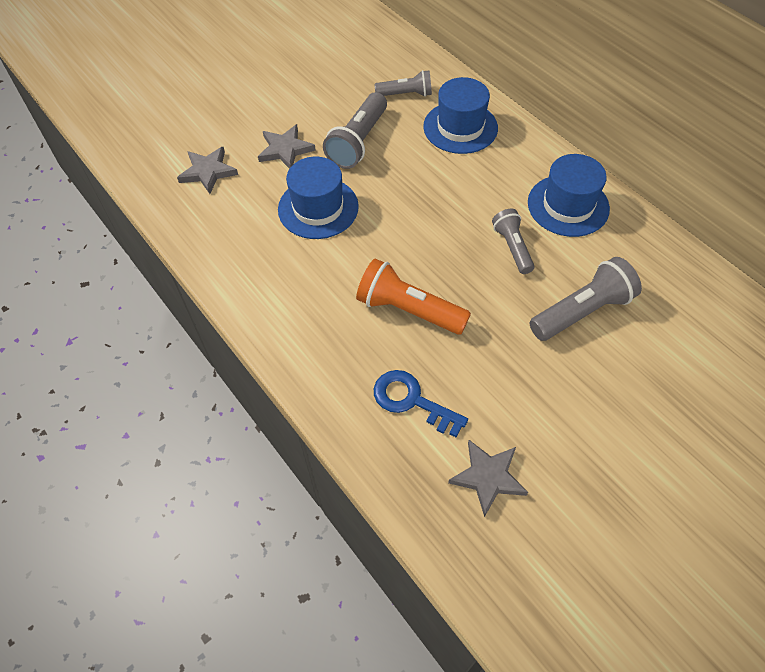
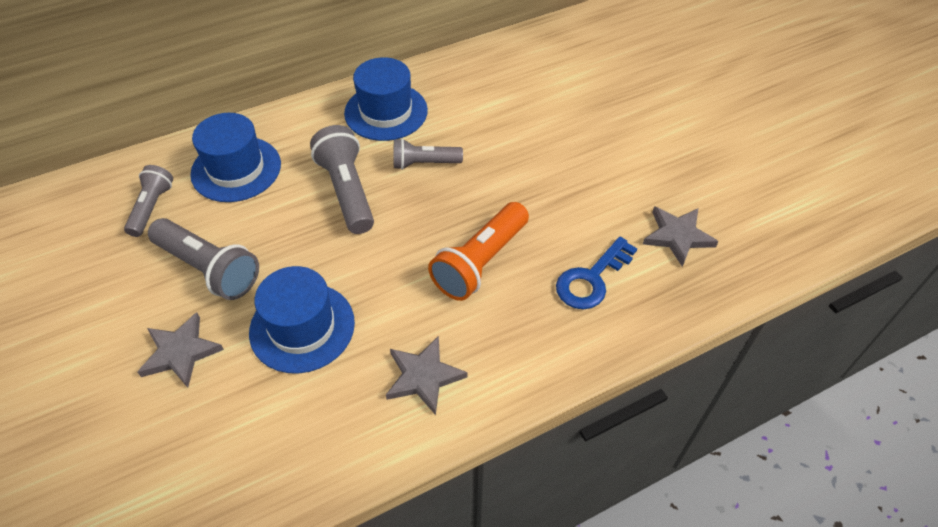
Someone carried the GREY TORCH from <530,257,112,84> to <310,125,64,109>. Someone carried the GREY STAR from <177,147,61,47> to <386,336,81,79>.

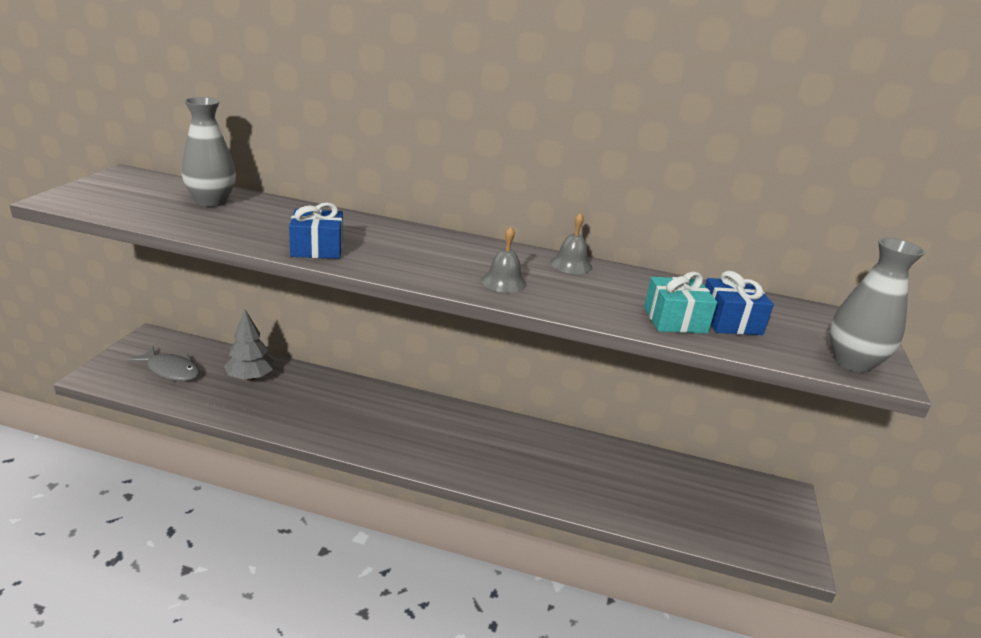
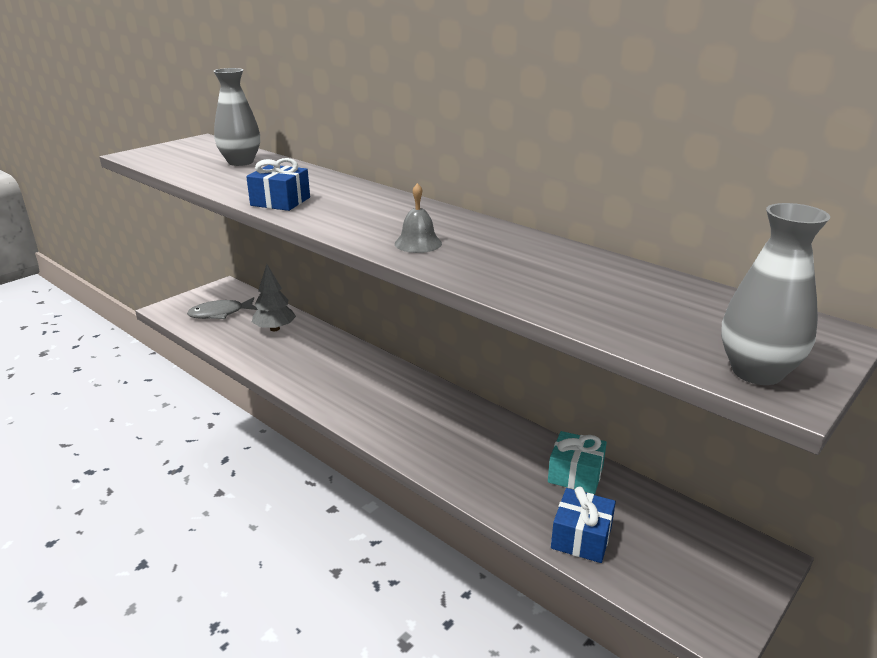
Someone rotated the GREY TOY FISH at <127,347,73,34> by 105 degrees clockwise. Someone carried the TEAL GIFT from <644,272,73,61> to <548,431,59,63>. Someone carried the BLUE GIFT from <705,271,69,64> to <551,487,65,76>. Someone took away the GREY SCHOOL BELL at <550,212,42,62>.

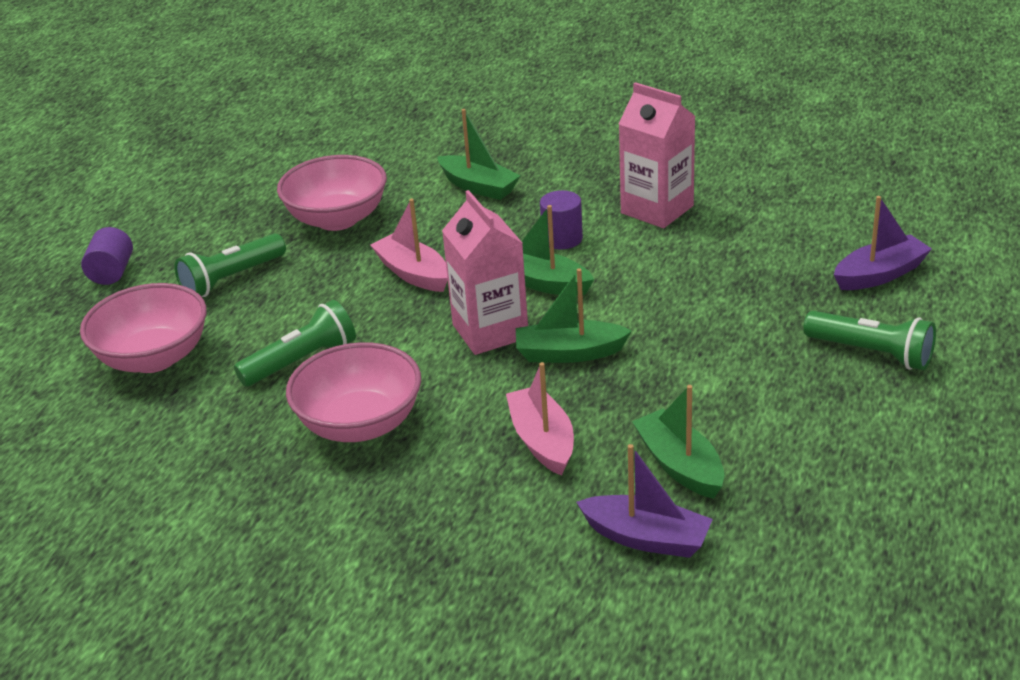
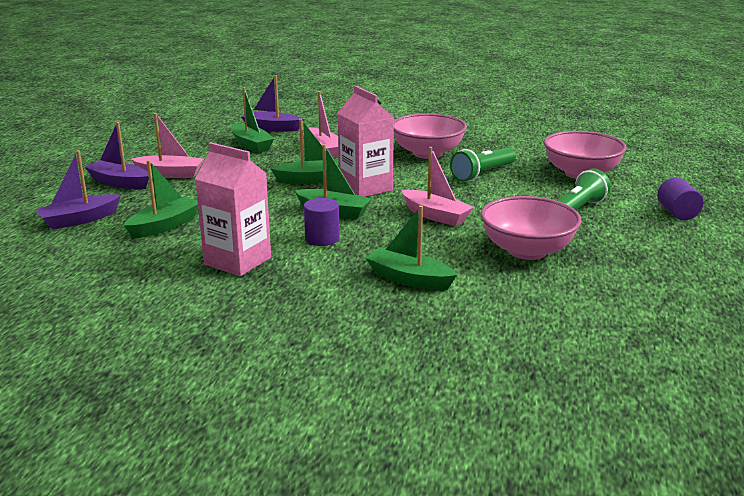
Someone swapped the EMERALD TORCH at <803,311,133,59> for the ROYAL PURPLE SAILBOAT at <85,122,64,67>. Someone put down the EMERALD SAILBOAT at <124,160,74,78>. Someone put down the ROSE-PINK SAILBOAT at <131,113,73,65>.

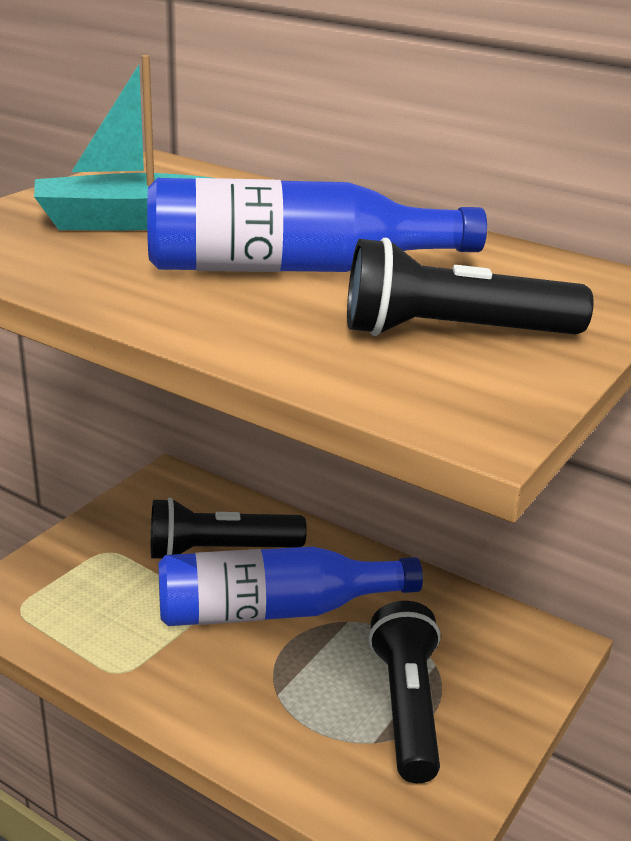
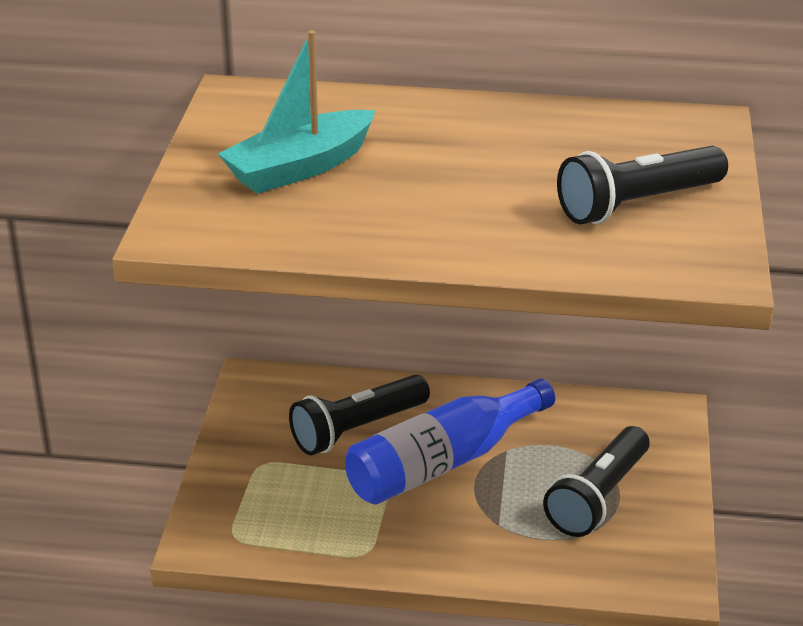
Someone rotated the EBONY TORCH at <369,601,71,182> by 120 degrees counterclockwise. Someone took away the BLUE FLASK at <147,178,340,94>.

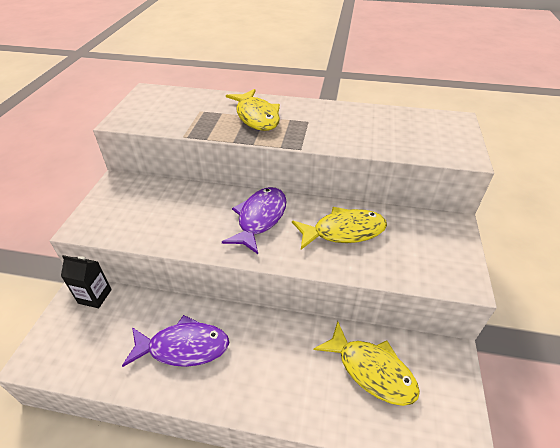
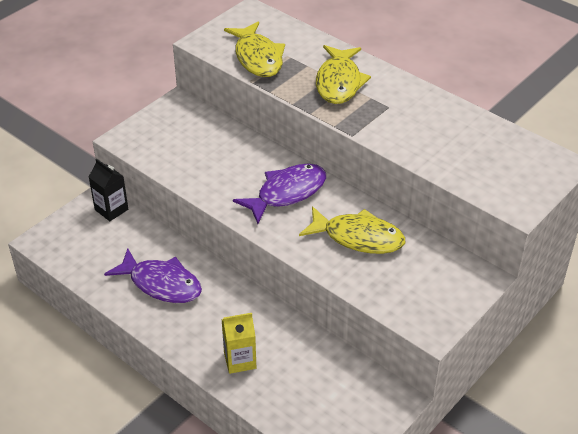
Someone put down the GOLDEN MILK CARTON at <221,313,35,61>. Someone carried the GOLDEN TOY FISH from <313,321,107,85> to <224,21,61,56>.

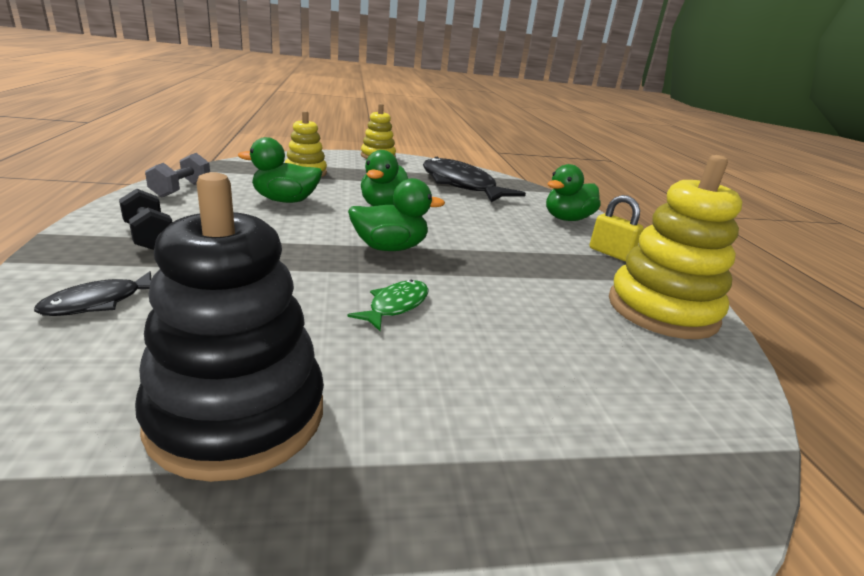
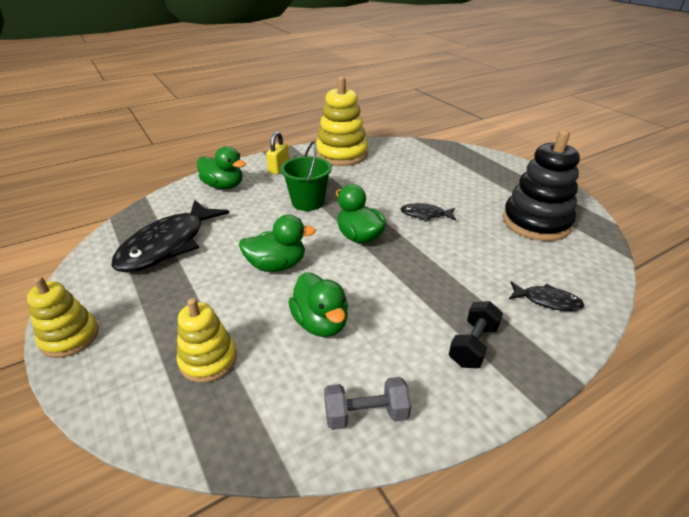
Someone put down the EMERALD SAND BUCKET at <281,141,51,70>. Someone repainted the EMERALD TOY FISH at <347,280,82,51>, which became the EBONY TOY FISH at <400,203,56,19>.

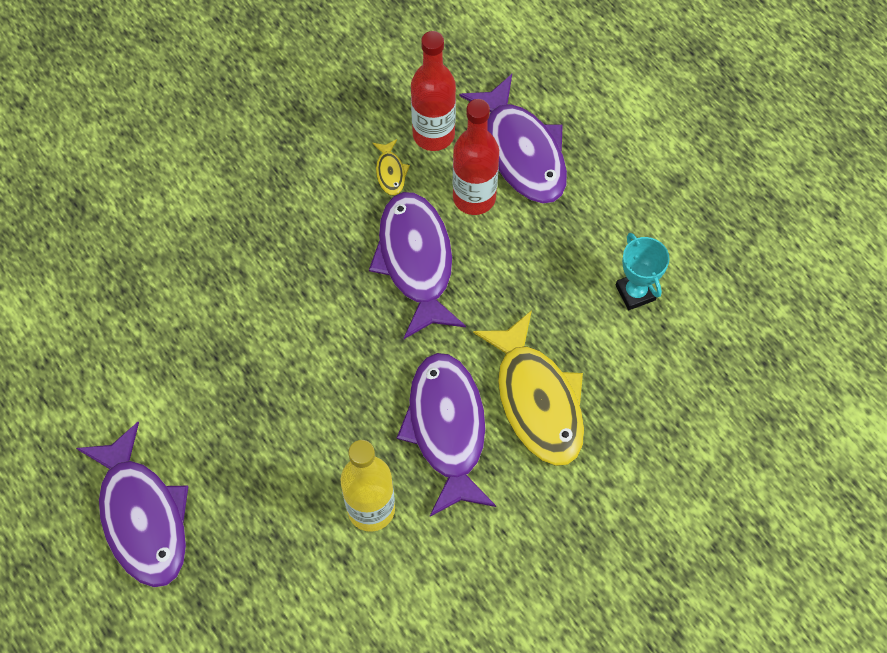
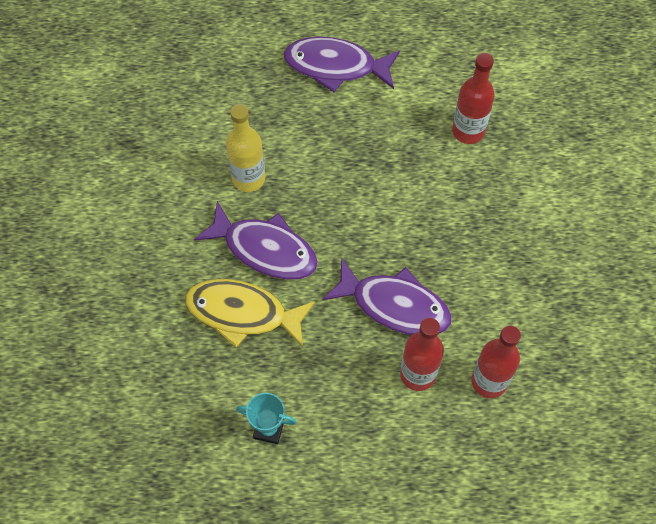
Someone put down the SCARLET FLASK at <452,53,43,91>. Someone took away the GOLDEN TOY FISH at <373,139,37,57>. Someone took away the ROYAL PURPLE TOY FISH at <460,74,107,129>.

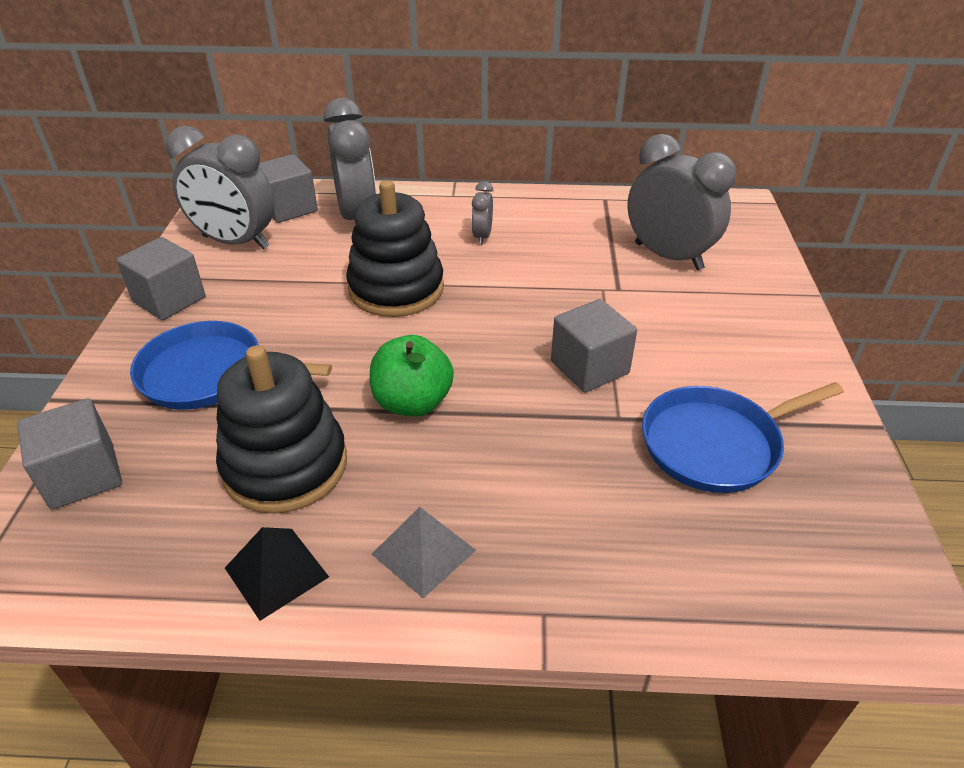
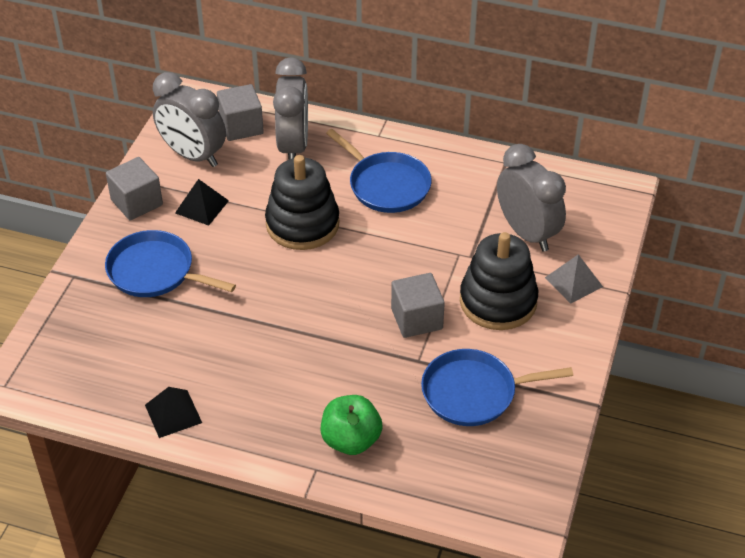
Someone put down the EBONY SOLID PYRAMID at <175,179,54,47>. Someone carried the EMERALD APPLE FRUIT from <370,335,84,82> to <321,395,61,60>. Someone swapped the GREY CLOCK at <472,181,21,64> for the BLUE SKILLET at <326,129,106,84>. Someone carried the EBONY RING STACKER from <216,345,131,169> to <460,232,78,98>. Someone carried the GREY SOLID PYRAMID from <372,507,104,91> to <545,254,58,50>. Someone took away the GREY CUBE at <17,398,105,112>.

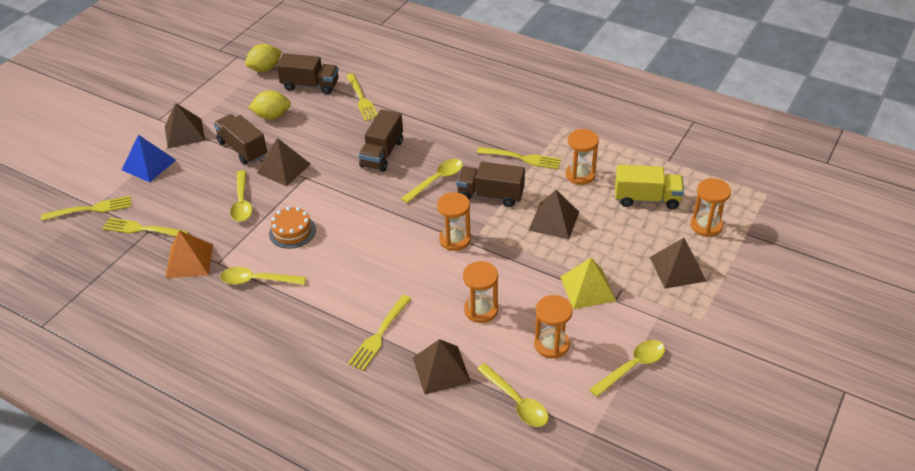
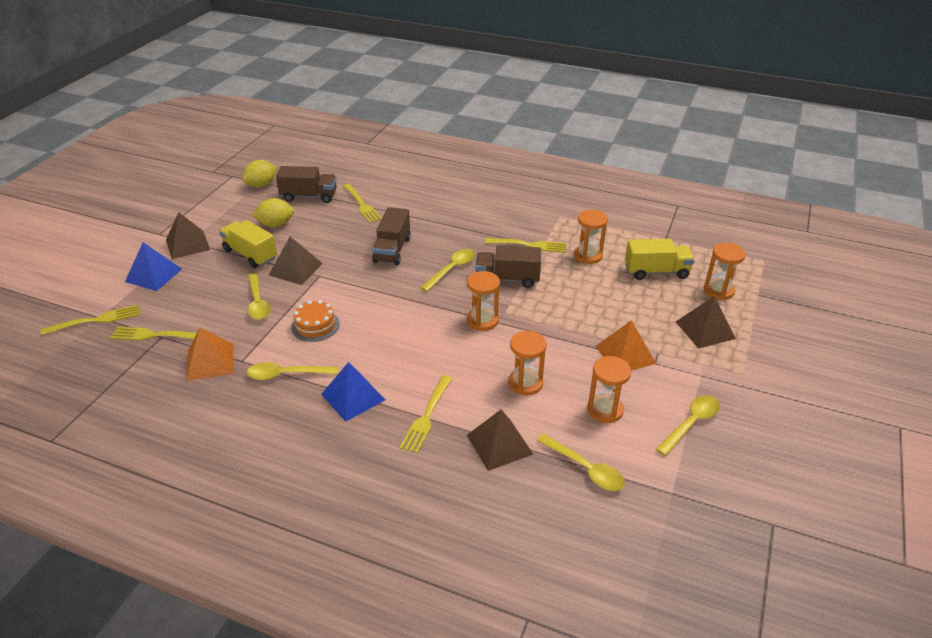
Someone repainted the DARK BROWN LORRY at <214,114,53,50>, which became the GOLDEN LORRY at <219,220,58,48>. Someone put down the BLUE SOLID PYRAMID at <321,362,64,60>. Someone repainted the GOLDEN SOLID PYRAMID at <560,258,56,51>, which became the ORANGE-COLOURED SOLID PYRAMID at <595,320,61,51>. Someone took away the DARK BROWN SOLID PYRAMID at <528,190,51,50>.

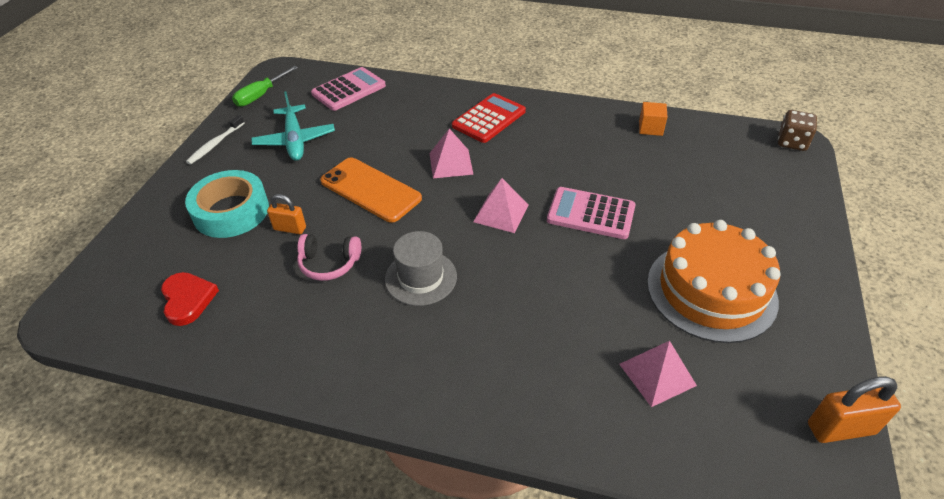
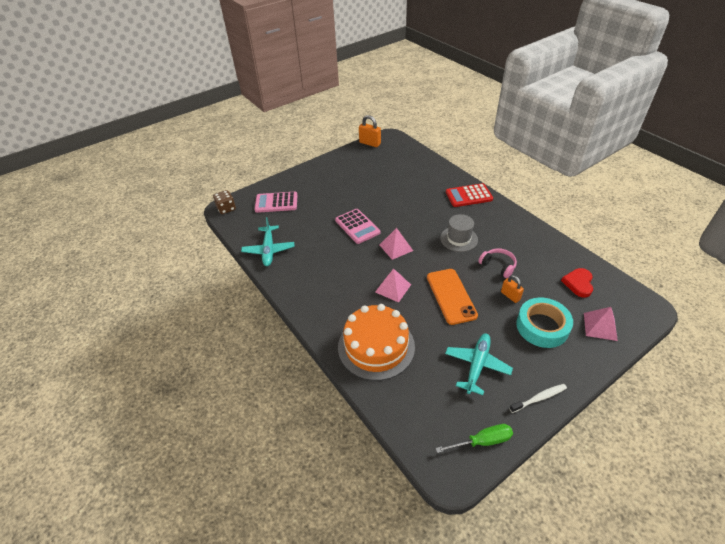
Someone swapped the ORANGE-COLOURED CUBE at <639,102,29,34> for the TEAL PLANE at <241,217,53,49>. Someone carried the ROSE-PINK POCKET CALCULATOR from <311,67,75,44> to <255,192,42,21>. Someone carried the ORANGE-COLOURED GATEAU from <647,220,134,123> to <338,304,77,77>. Someone carried the SCARLET POCKET CALCULATOR from <452,93,74,50> to <446,183,47,24>. Someone carried the ROSE-PINK SOLID PYRAMID from <619,341,78,66> to <584,307,34,34>.

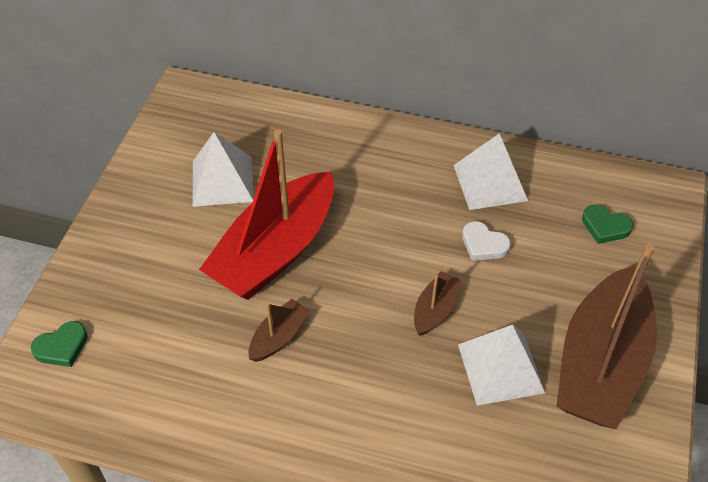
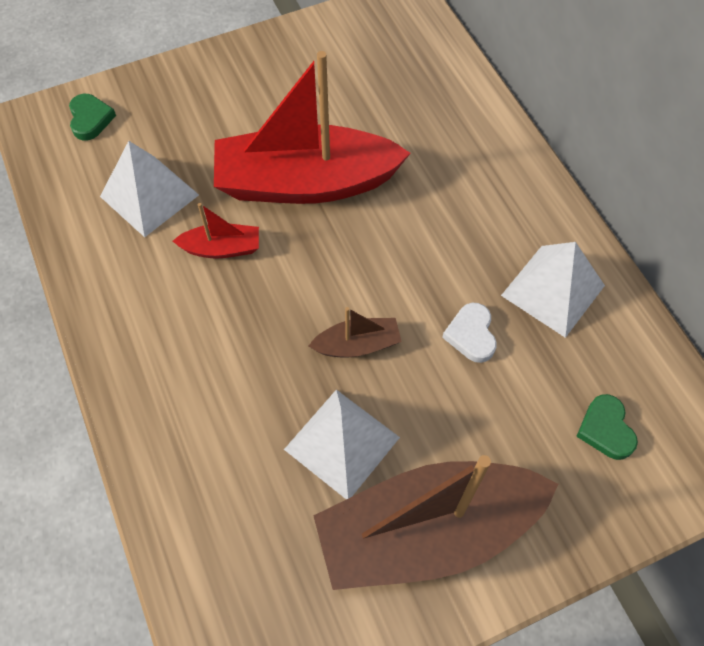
Someone rotated the EMERALD HEART SHAPE at <31,321,57,46> by 120 degrees counterclockwise. Someone carried the WHITE SOLID PYRAMID from <193,132,61,75> to <100,141,99,96>. Someone repainted the DARK BROWN SAILBOAT at <248,299,62,63>, which became the SCARLET SAILBOAT at <173,203,86,56>.

